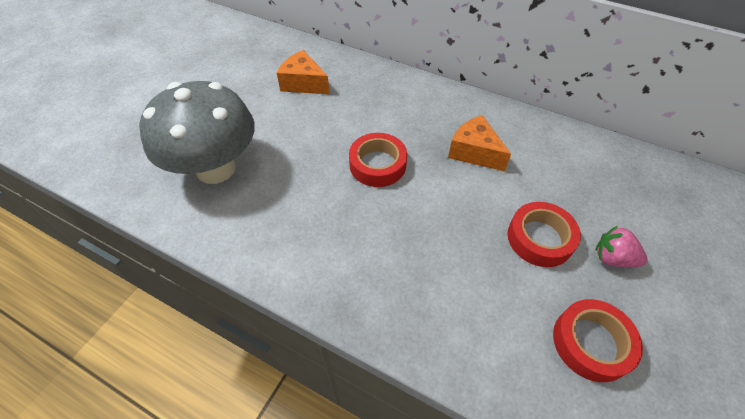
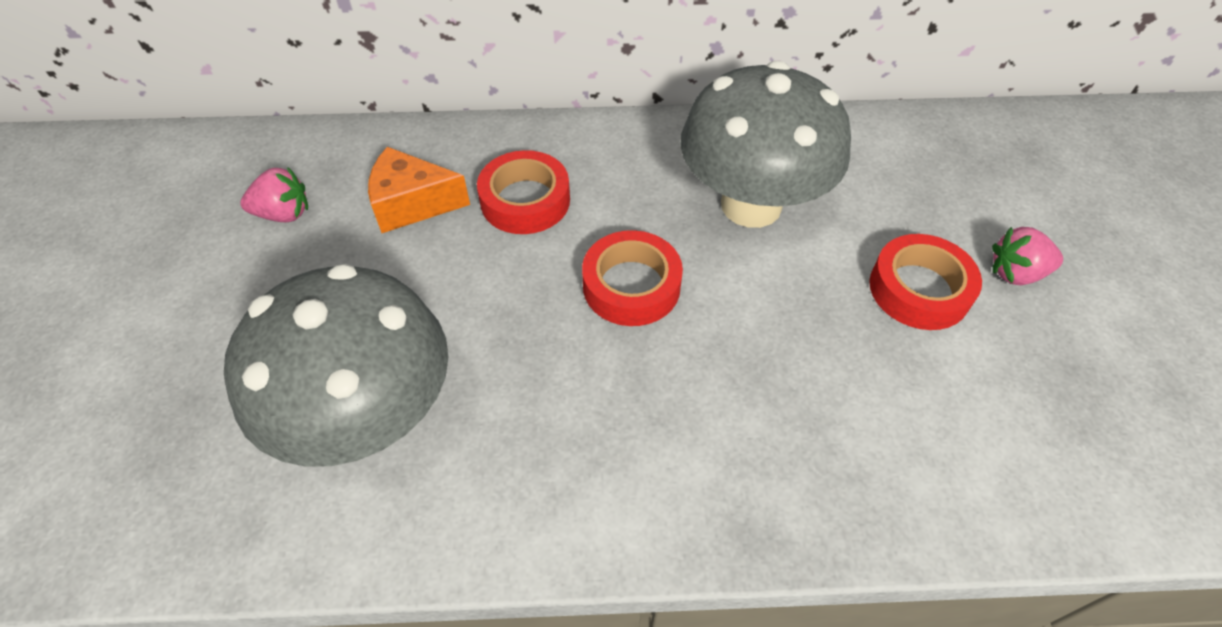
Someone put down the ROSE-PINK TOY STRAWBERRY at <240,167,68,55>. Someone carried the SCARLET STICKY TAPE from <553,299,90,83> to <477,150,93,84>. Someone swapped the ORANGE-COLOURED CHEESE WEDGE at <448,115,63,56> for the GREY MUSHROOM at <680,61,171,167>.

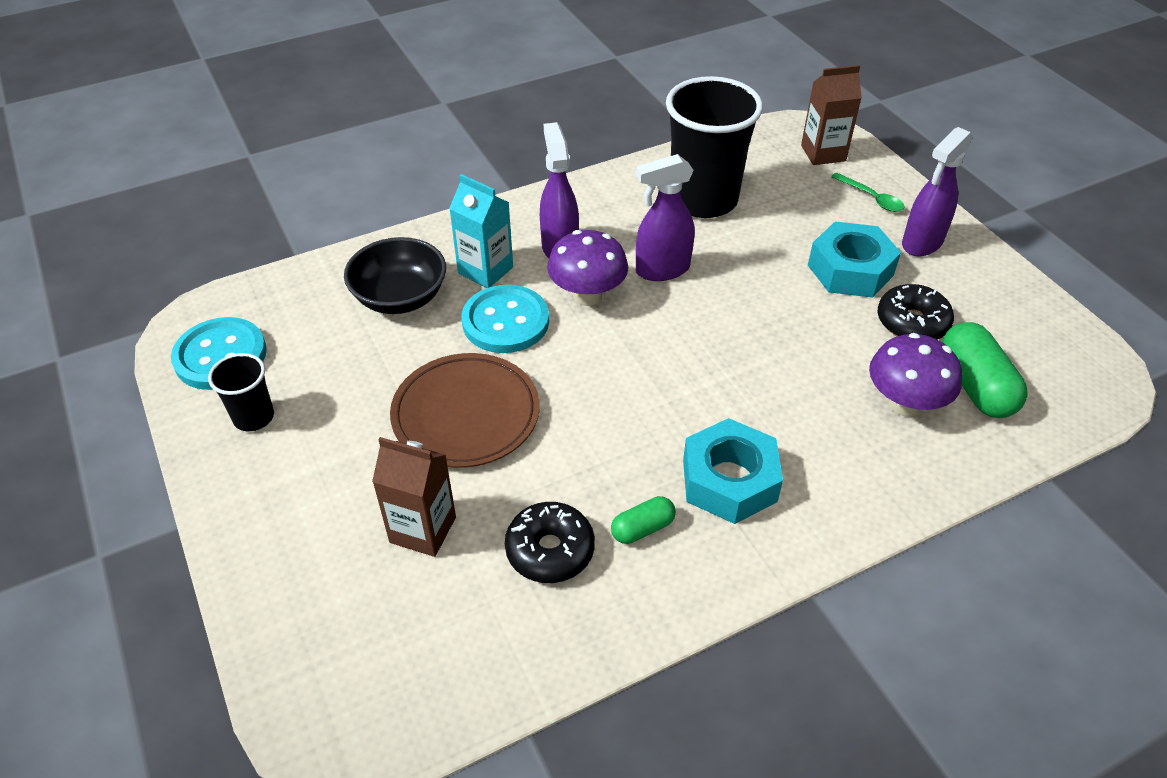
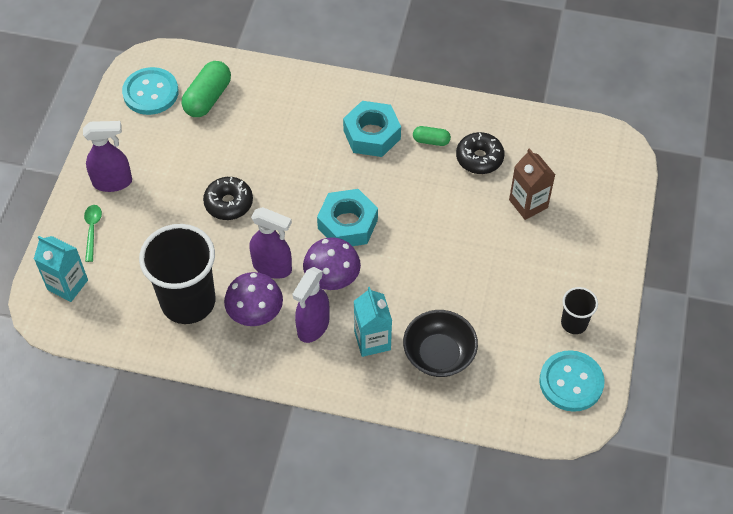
Someone repainted the DARK BROWN MILK CARTON at <801,65,61,100>, which became the TEAL MILK CARTON at <34,236,54,66>. Someone carried the TEAL BUTTON from <462,285,87,68> to <122,67,57,48>. Someone carried the EBONY DONUT from <878,284,76,55> to <203,177,50,43>. Someone carried the ROYAL PURPLE MUSHROOM from <869,333,93,84> to <224,272,59,54>. Someone carried the TEAL NUT from <808,222,93,76> to <317,189,61,57>. Someone took away the DARK BROWN FLAT DISH at <390,353,150,115>.

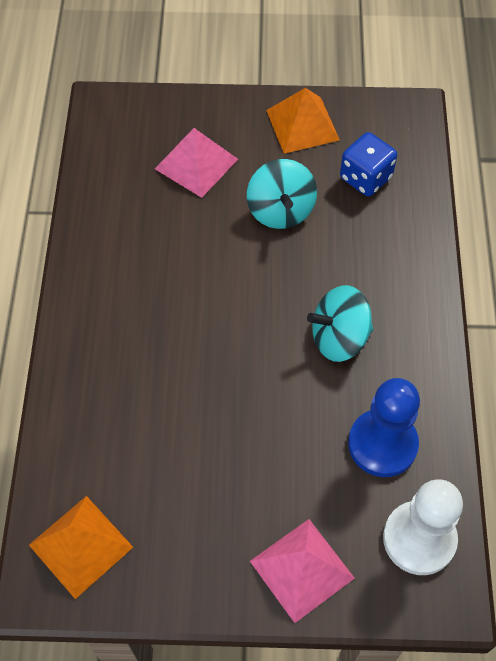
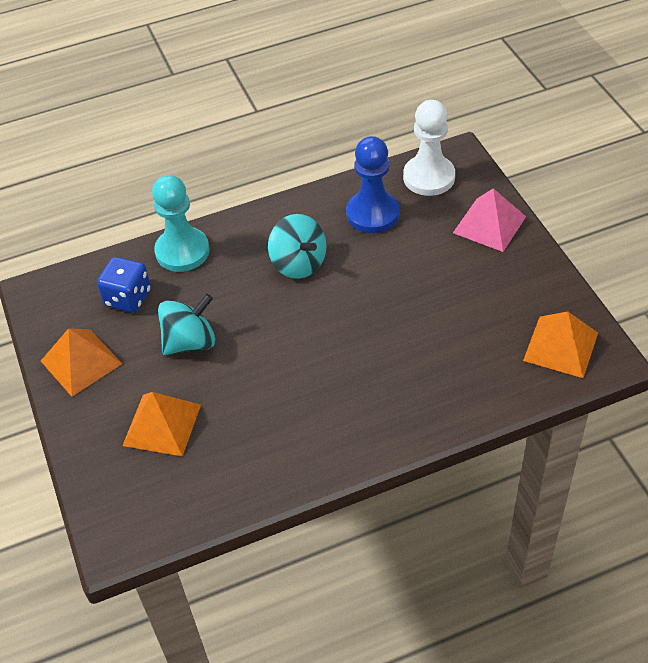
Someone repainted the ROSE-PINK SOLID PYRAMID at <155,128,83,70>, which became the ORANGE-COLOURED SOLID PYRAMID at <122,392,79,64>. Someone put down the TEAL PAWN at <152,175,58,97>.

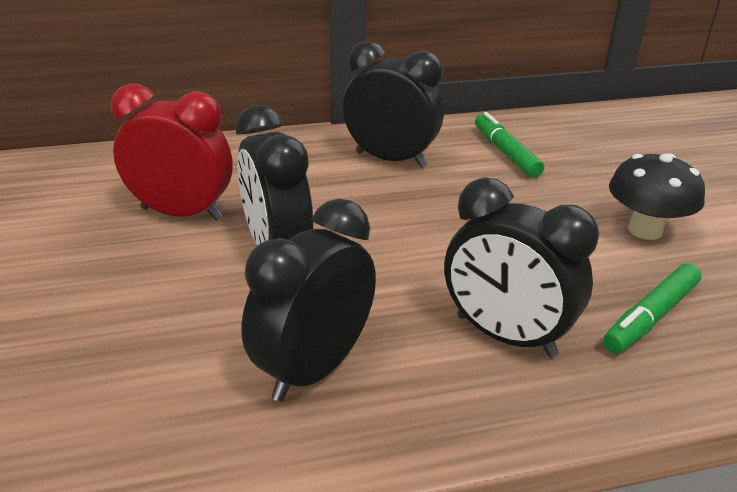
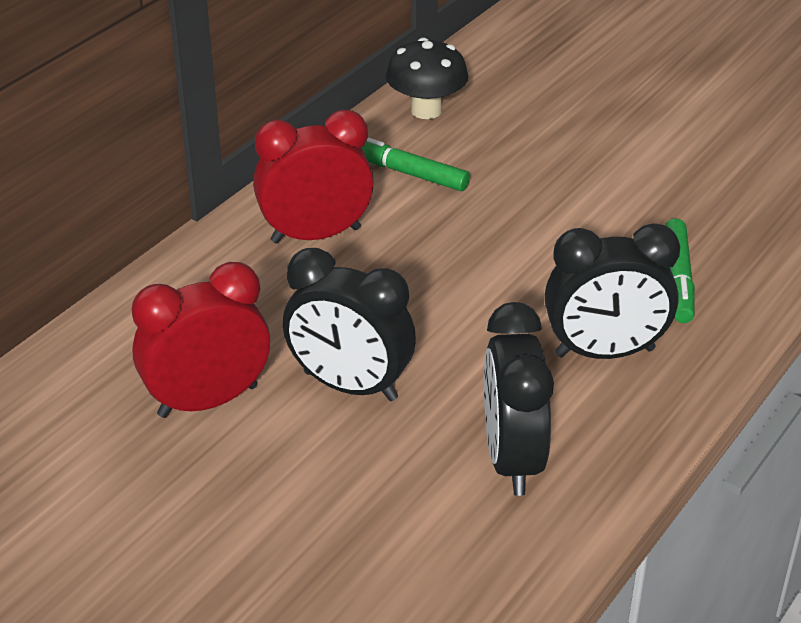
Someone repainted the EBONY CLOCK at <343,41,101,127>, which became the SCARLET CLOCK at <253,110,121,134>. Someone carried the EBONY MUSHROOM from <609,153,96,87> to <386,38,82,81>.

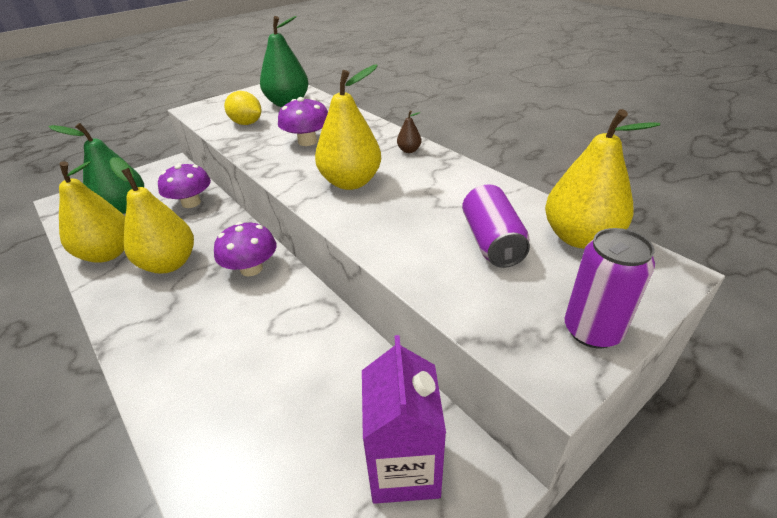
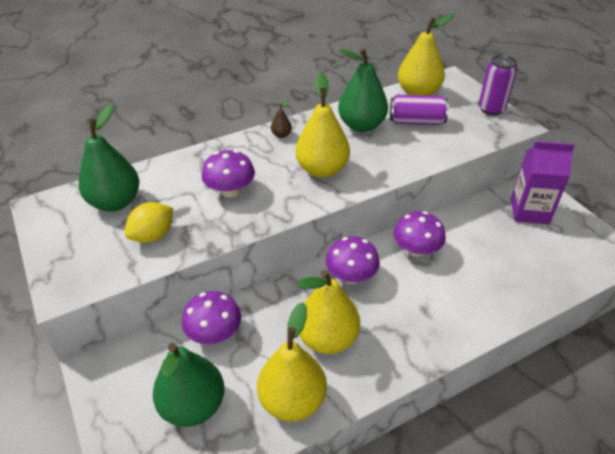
Someone put down the EMERALD TOY PEAR at <338,48,50,84>. Someone put down the ROYAL PURPLE MUSHROOM at <394,211,52,46>.

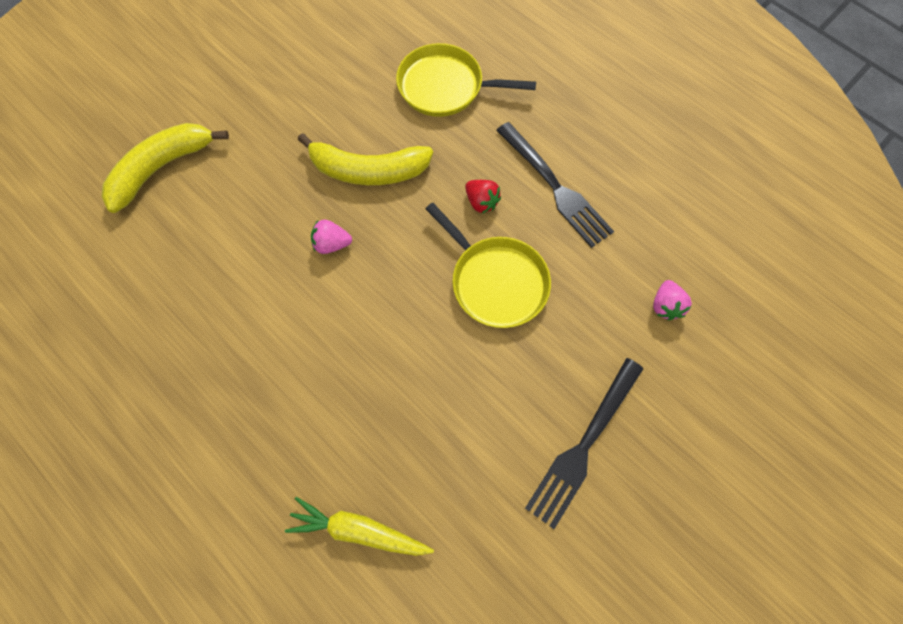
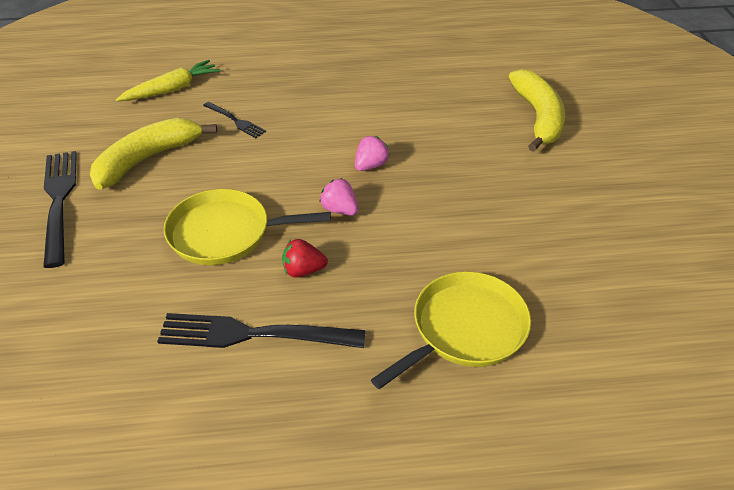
Someone carried the GOLDEN BANANA FRUIT from <298,133,135,52> to <90,118,127,72>. Someone put down the EBONY TABLE FORK at <203,102,63,36>. Someone carried the ROSE-PINK TOY STRAWBERRY from <653,280,39,40> to <319,178,39,38>.

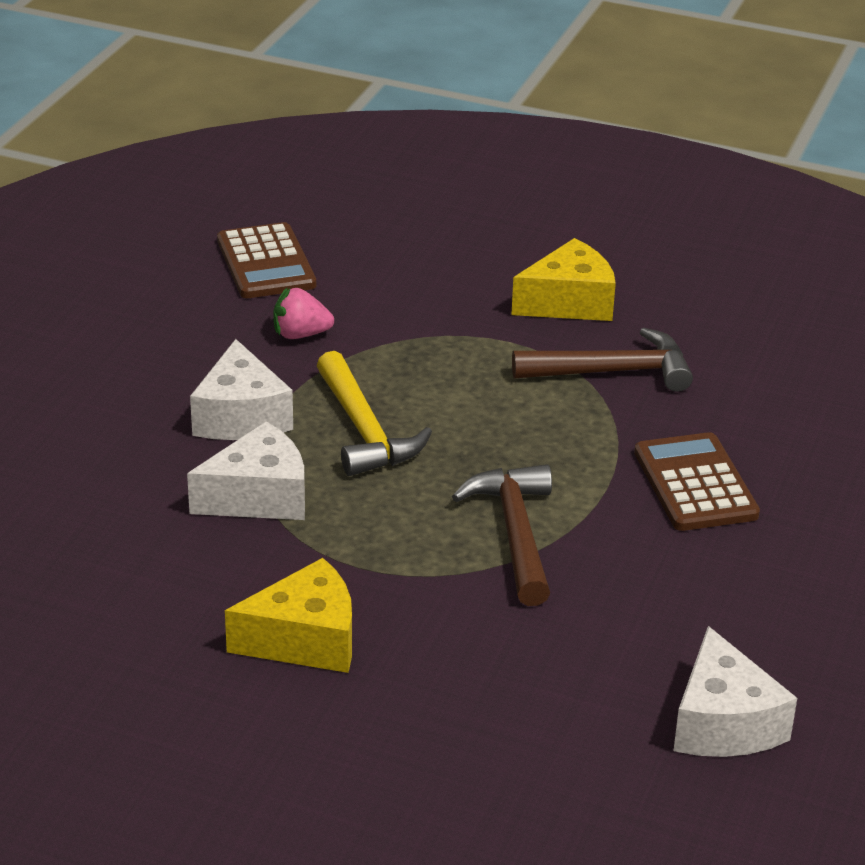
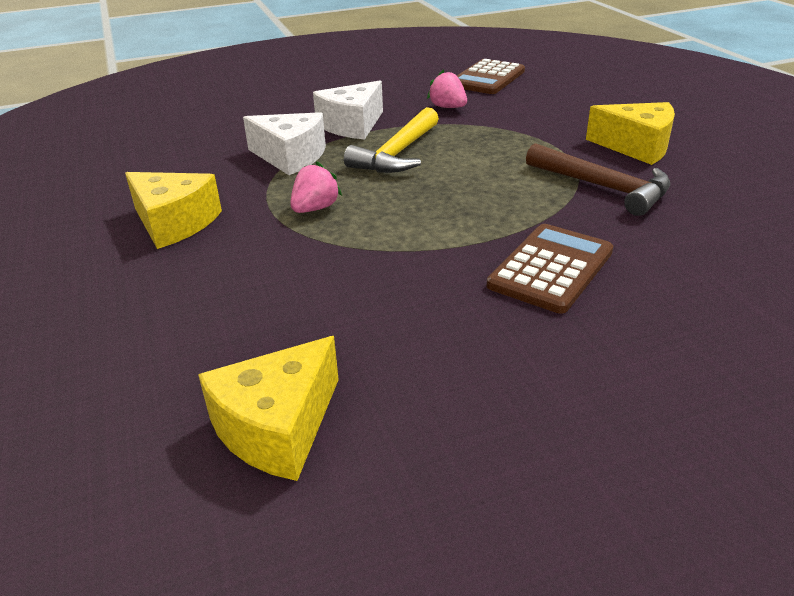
Someone repainted the WHITE CHEESE WEDGE at <674,626,123,131>, which became the GOLDEN CHEESE WEDGE at <198,336,141,145>. Someone put down the ROSE-PINK TOY STRAWBERRY at <290,161,52,52>. Someone took away the DARK BROWN HAMMER at <452,464,100,142>.

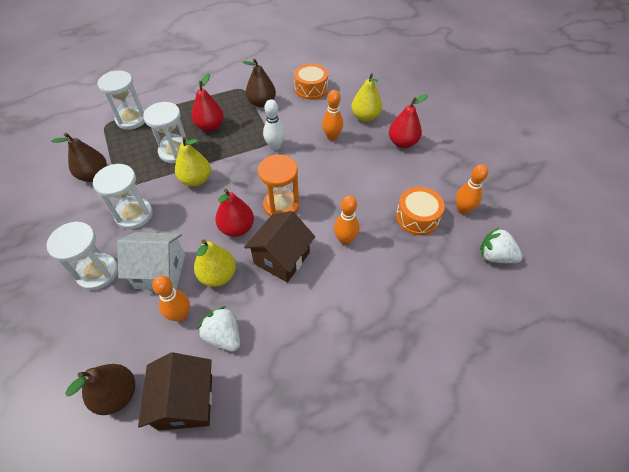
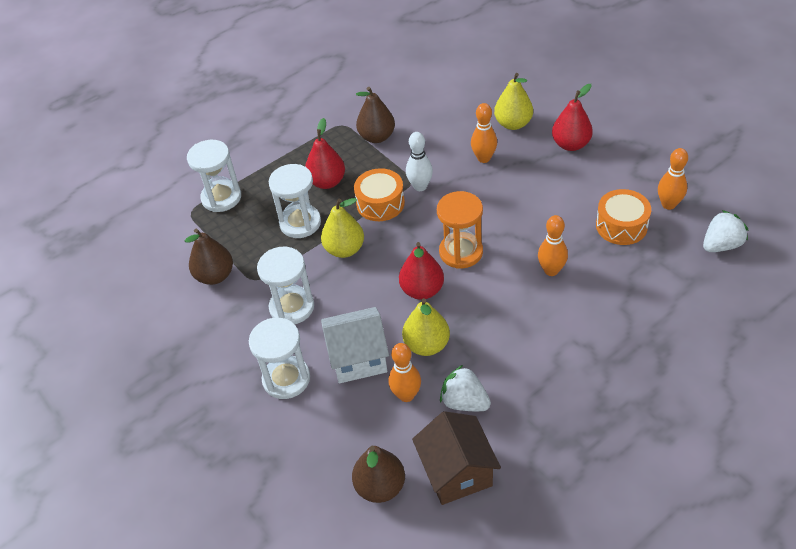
Someone carried the ORANGE-COLOURED TOY DRUM from <294,63,34,37> to <354,168,51,53>. Someone rotated the WHITE TOY STRAWBERRY at <480,227,43,36> by 135 degrees clockwise. Someone took away the DARK BROWN COTTAGE at <244,211,71,71>.

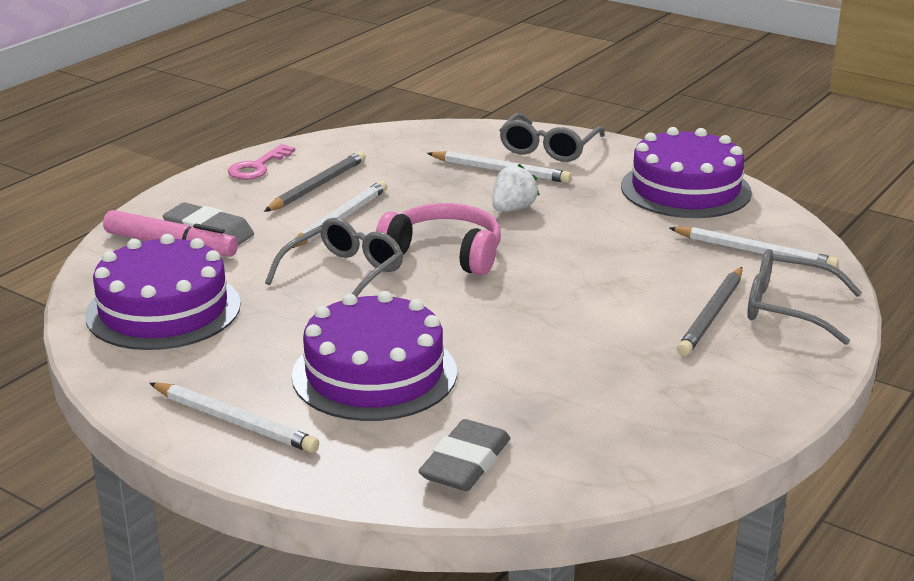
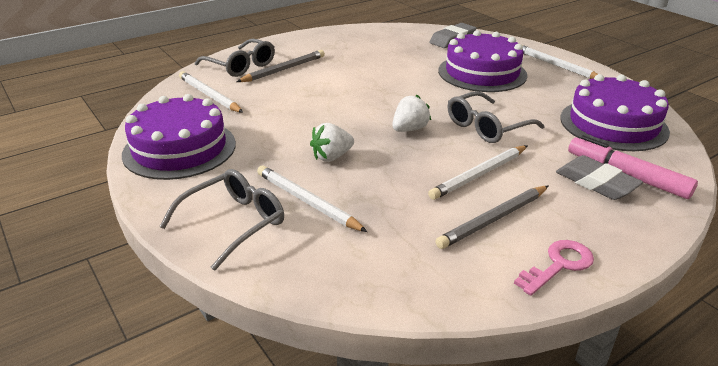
Someone swapped the ROSE-PINK HEADSET at <376,203,125,73> for the WHITE TOY STRAWBERRY at <392,94,39,38>.

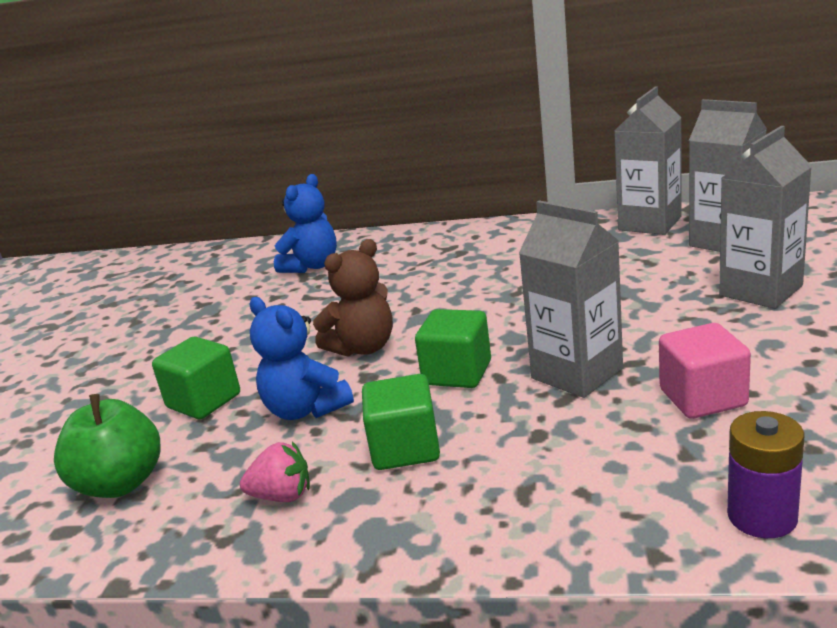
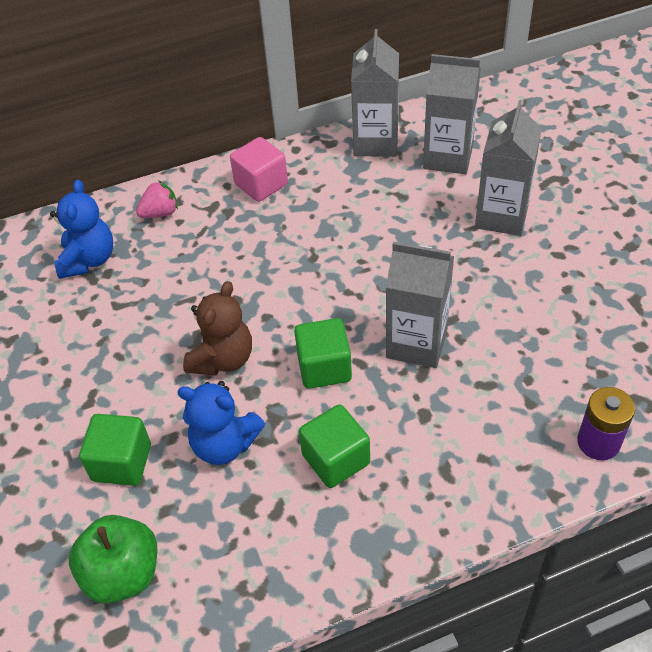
Someone carried the ROSE-PINK TOY STRAWBERRY from <240,442,70,60> to <136,180,42,38>. Someone carried the ROSE-PINK CUBE from <659,323,92,96> to <230,137,58,65>.

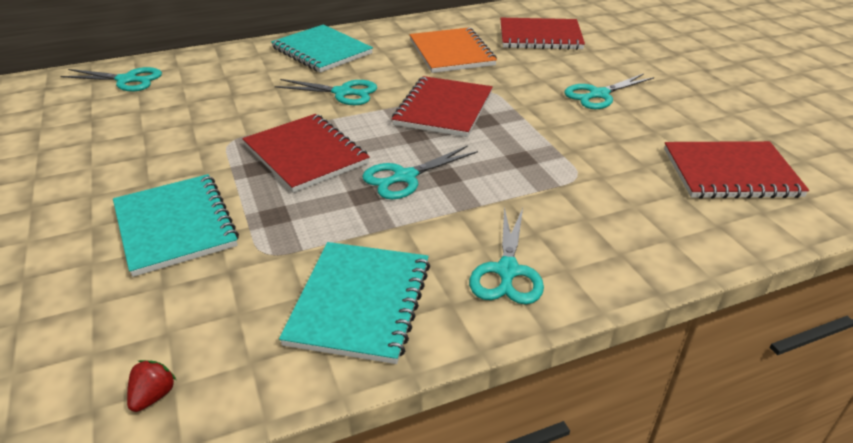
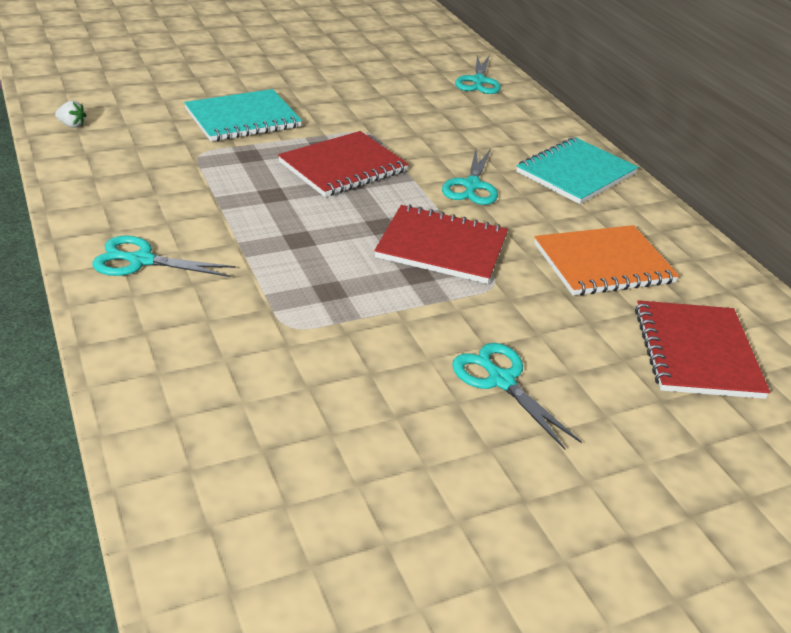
Someone repainted the SCARLET TOY STRAWBERRY at <127,360,49,52>, which became the WHITE TOY STRAWBERRY at <55,101,32,27>. Someone took away the TEAL EXERCISE BOOK at <279,242,151,122>. Someone took away the TEAL PAIR OF SCISSORS at <362,145,116,54>. Someone took away the SCARLET EXERCISE BOOK at <664,141,145,57>.

